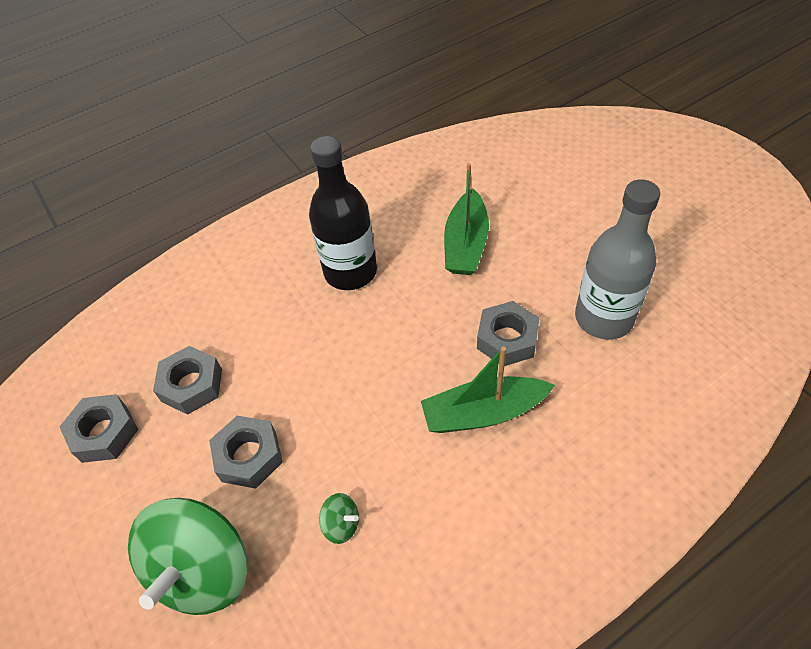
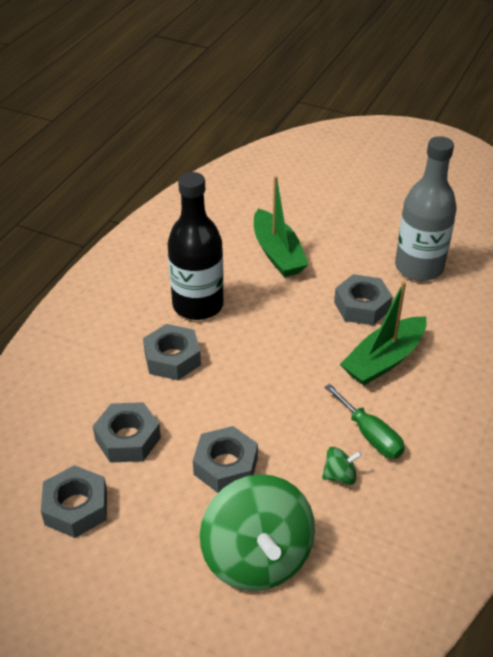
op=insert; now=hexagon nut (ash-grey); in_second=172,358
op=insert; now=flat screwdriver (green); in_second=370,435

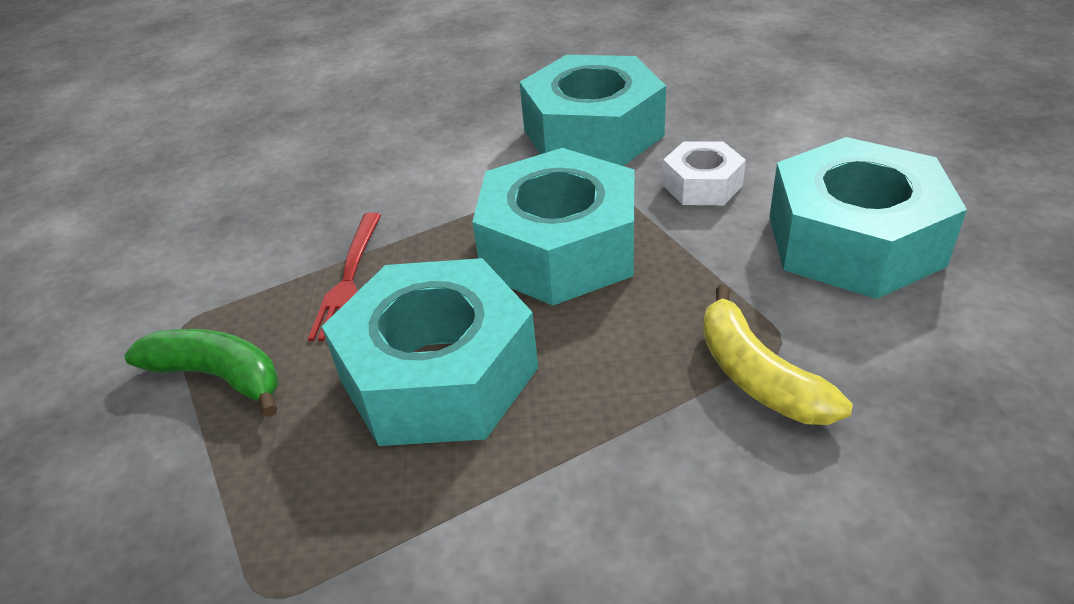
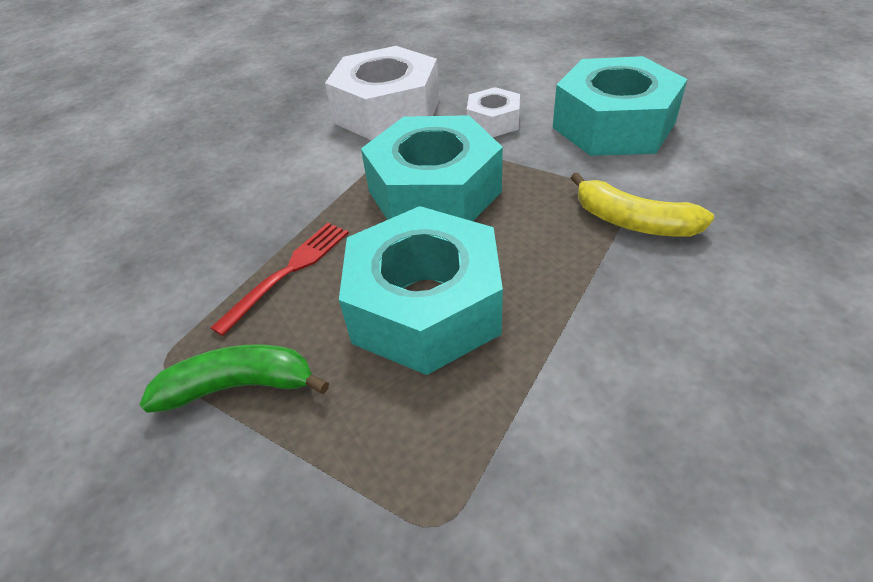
op=recolor; was=hexagon nut (turquoise); now=hexagon nut (pure white); in_first=592,133; in_second=387,111
op=rotate; was=table fork (scarlet); in_first=349,280; in_second=289,271; clockwise=-120

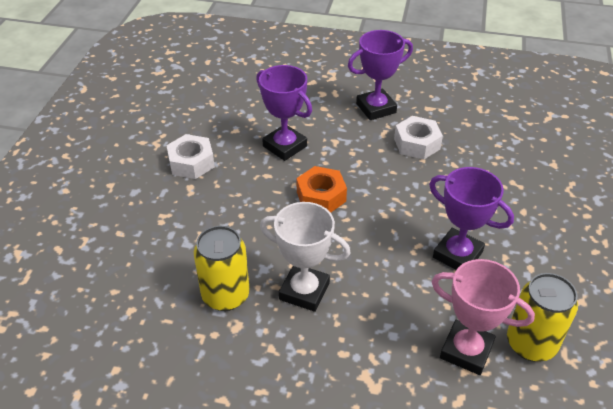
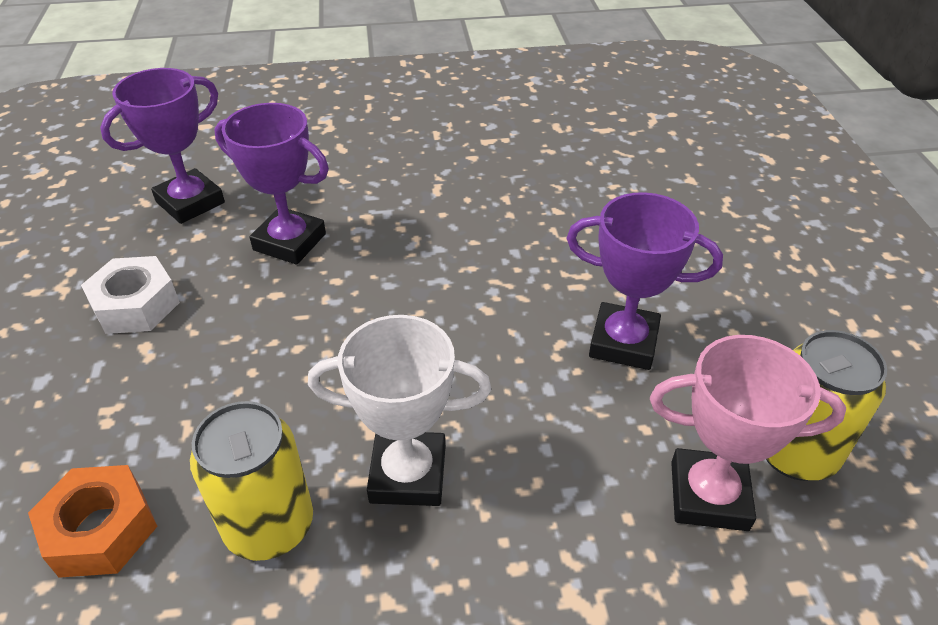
op=move; was=award cup (violet); in_first=376,108; in_second=190,202
op=delete; was=hexagon nut (pure white); in_first=417,144
op=move; was=hexagon nut (orange-coloured); in_first=321,196; in_second=101,530

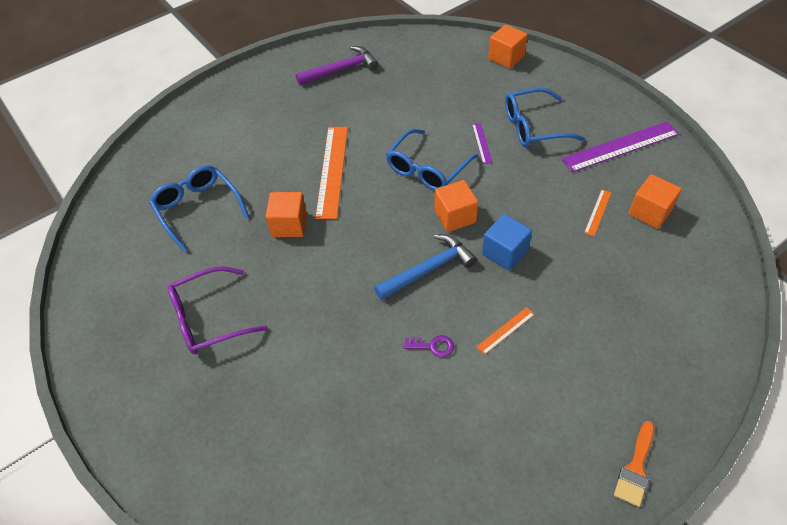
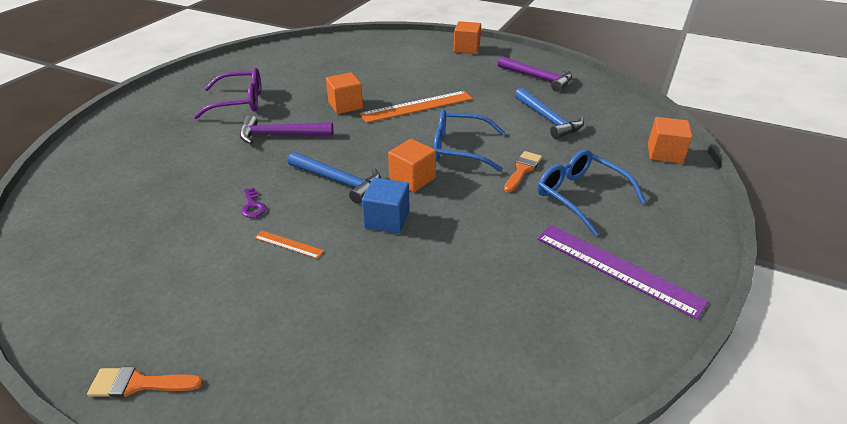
op=replace; was=ruler (violet); now=paint brush (orange-coloured); in_first=481,143; in_second=522,170
op=delete; was=spectacles (blue); in_first=197,209
op=move; was=cube (orange-coloured); in_first=650,212; in_second=466,49
op=delete; was=ruler (orange-coloured); in_first=597,212
op=rotate; was=spectacles (violet); in_first=209,318; in_second=239,102; clockwise=135
op=insert; now=claw hammer (blue); in_second=548,119
op=insert; now=claw hammer (violet); in_second=280,135

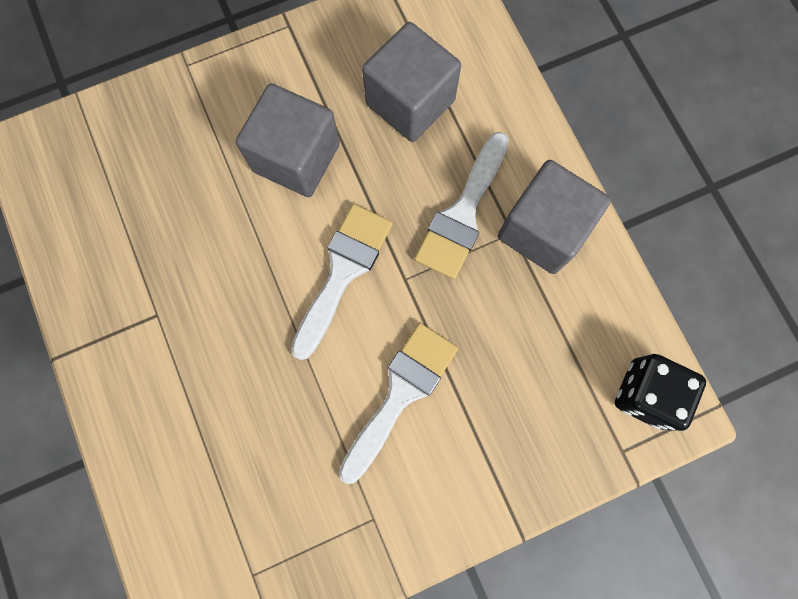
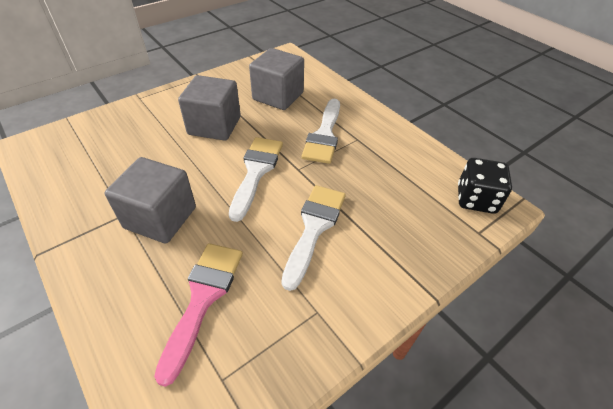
op=move; was=cube (ash-grey); in_first=542,230; in_second=160,217
op=insert; now=paint brush (rosy); in_second=203,298

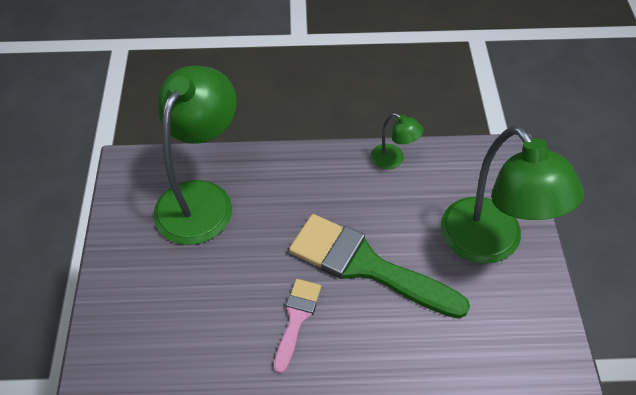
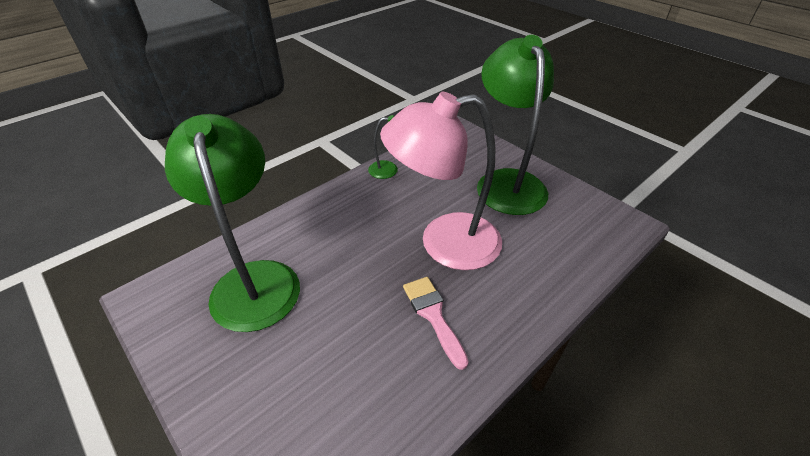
op=rotate; was=lamp (green); in_first=491,244; in_second=507,182; clockwise=-120
op=replace; was=paint brush (green); now=lamp (rosy); in_first=366,266; in_second=444,243

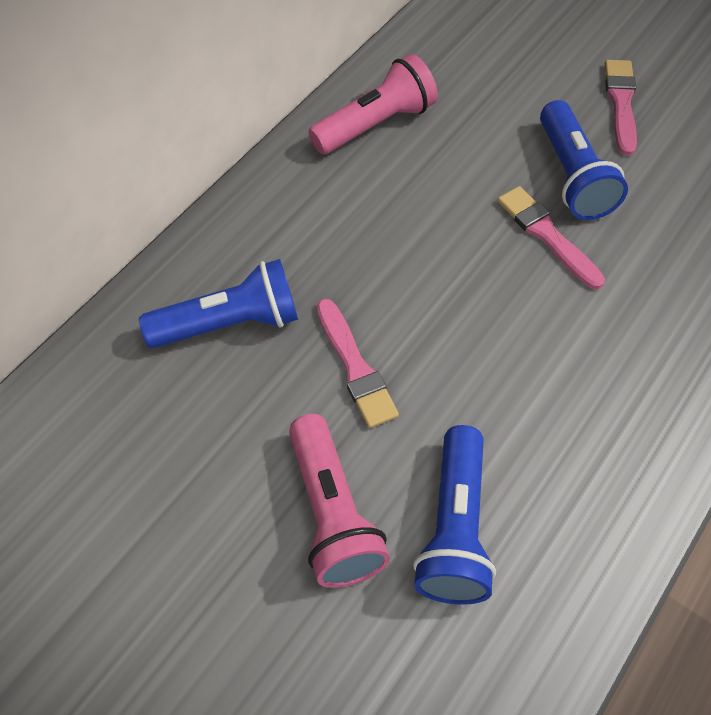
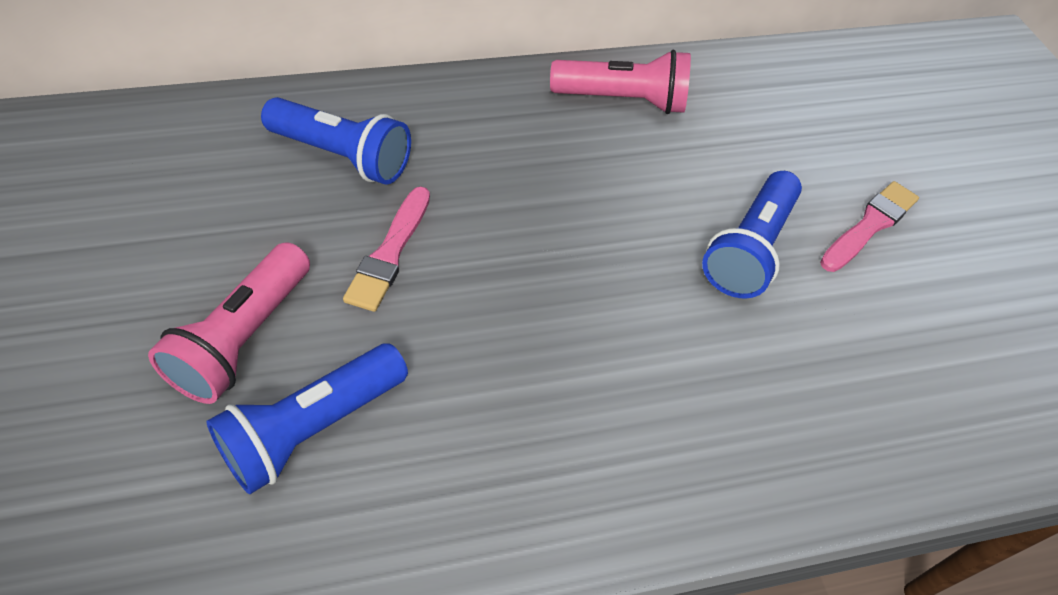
op=delete; was=paint brush (rosy); in_first=547,235

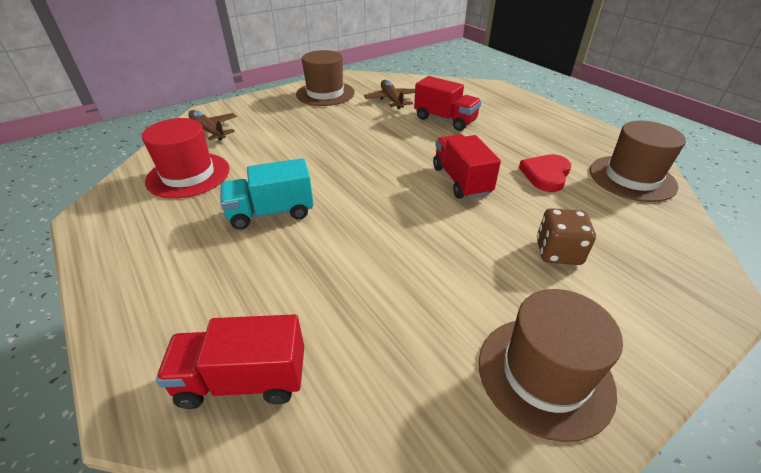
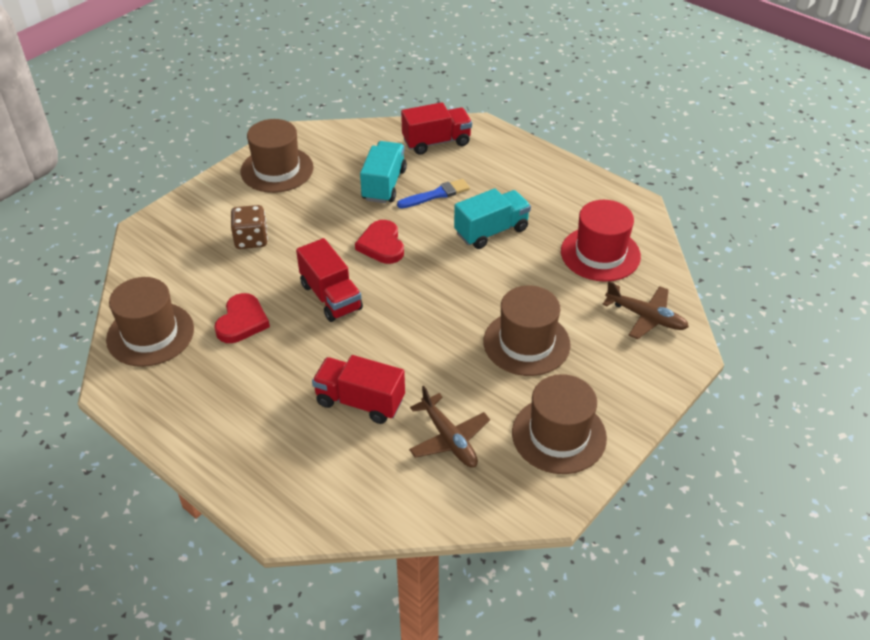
op=insert; now=toy truck (turquoise); in_second=384,185
op=insert; now=paint brush (blue); in_second=436,194
op=insert; now=love heart (scarlet); in_second=382,245
op=insert; now=hat (russet); in_second=526,343

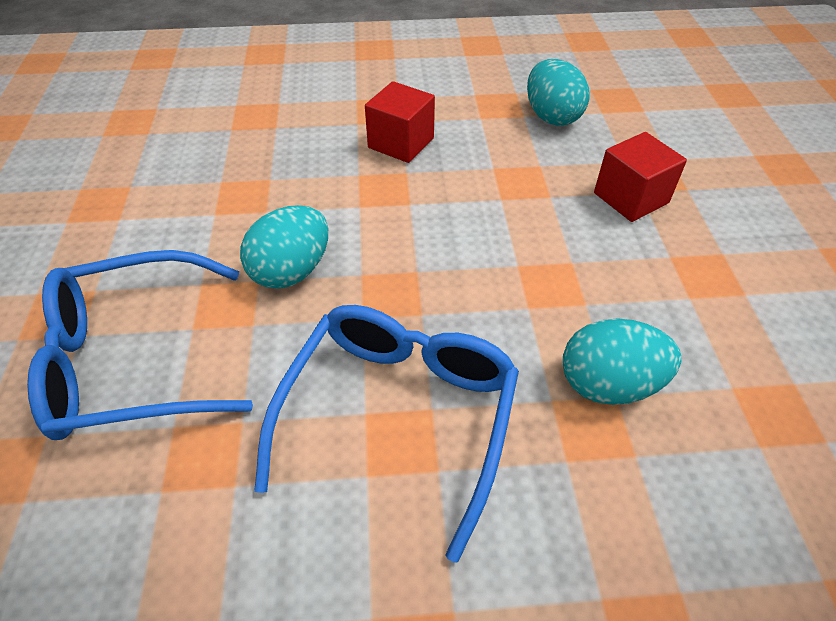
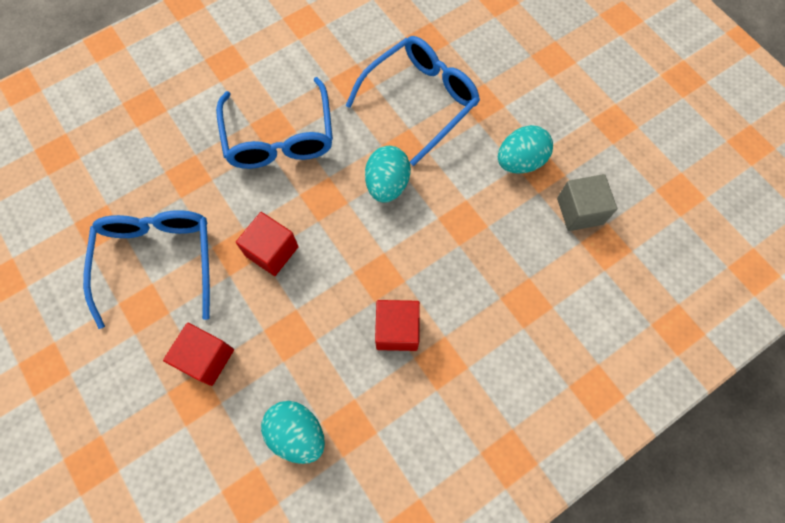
op=move; was=egg shape (turquoise); in_first=609,384; in_second=520,161
op=insert; now=cube (ash-grey); in_second=580,211
op=insert; now=spectacles (blue); in_second=158,261
op=insert; now=cube (scarlet); in_second=272,251

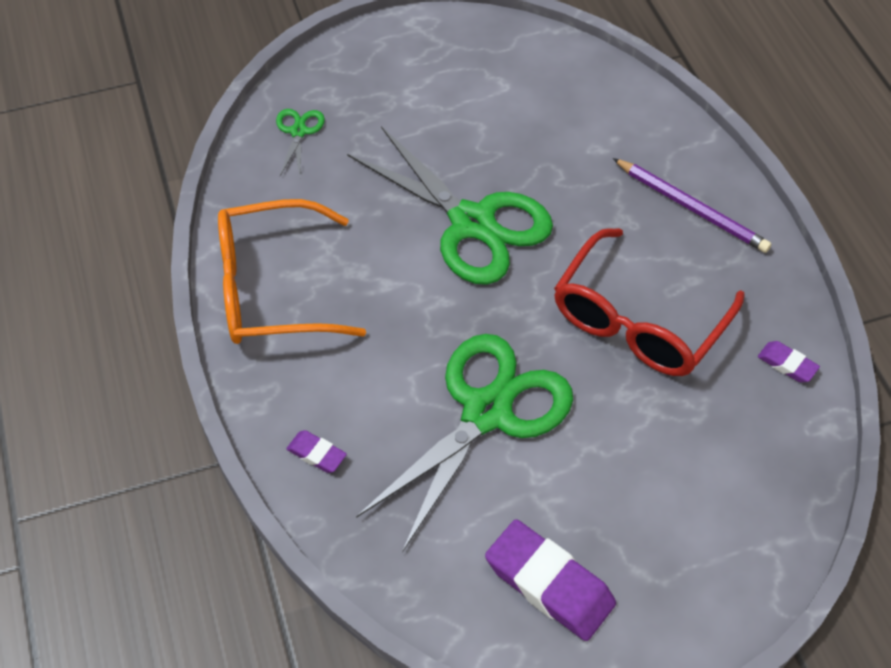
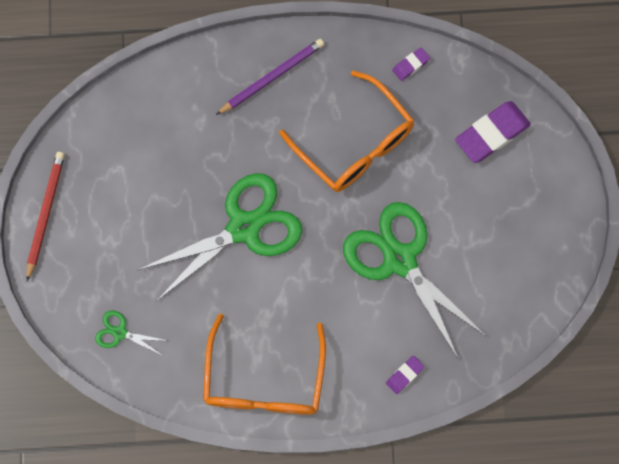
op=recolor; was=spectacles (scarlet); now=spectacles (orange-coloured); in_first=638,321; in_second=355,144
op=move; was=eraser (violet); in_first=549,584; in_second=491,134
op=insert; now=wooden pencil (scarlet); in_second=45,214

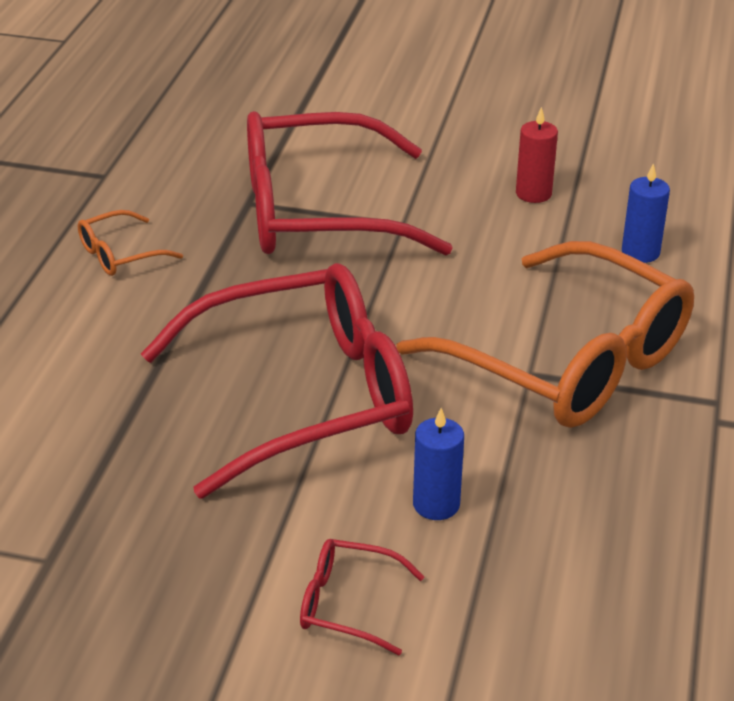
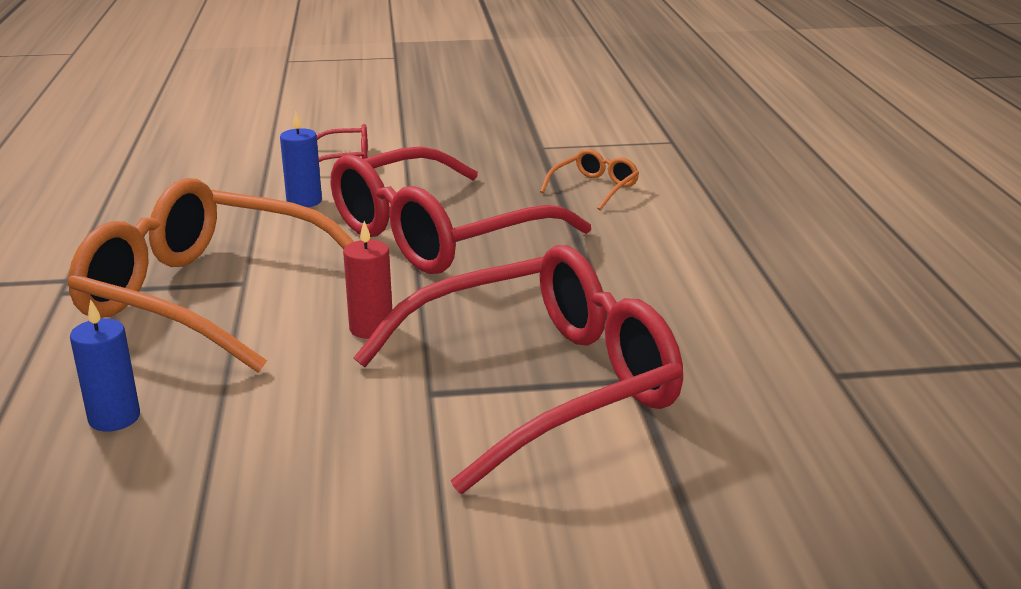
op=move; was=wax candle (scarlet); in_first=533,193; in_second=371,328
op=move; was=spectacles (orange-coloured); in_first=120,254; in_second=594,188

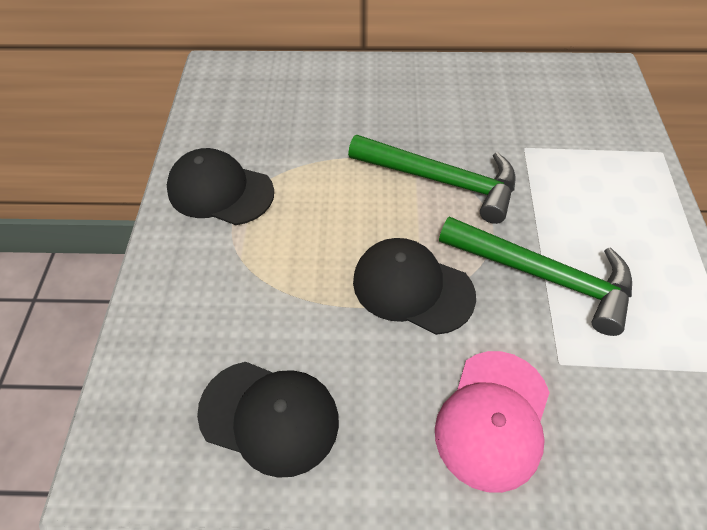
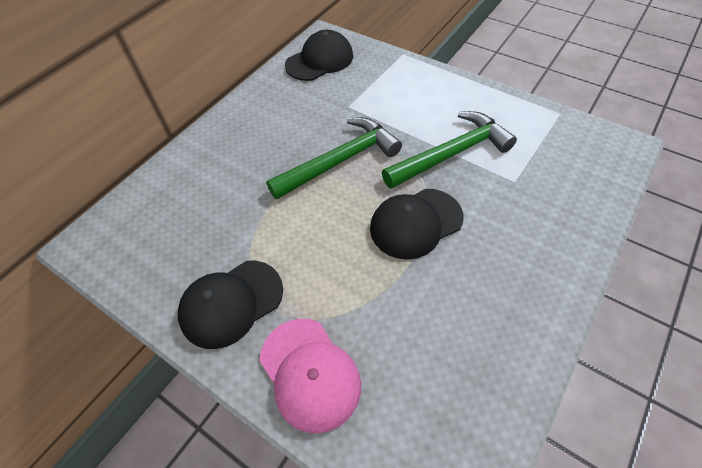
op=move; was=cap (rosy); in_first=493,419; in_second=309,373
op=move; was=cap (jet-black); in_first=269,416; in_second=319,60

